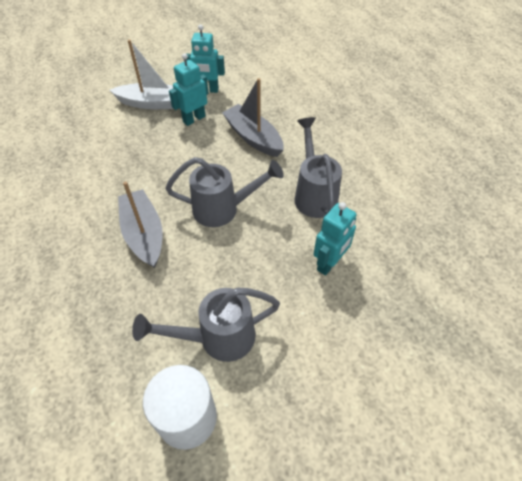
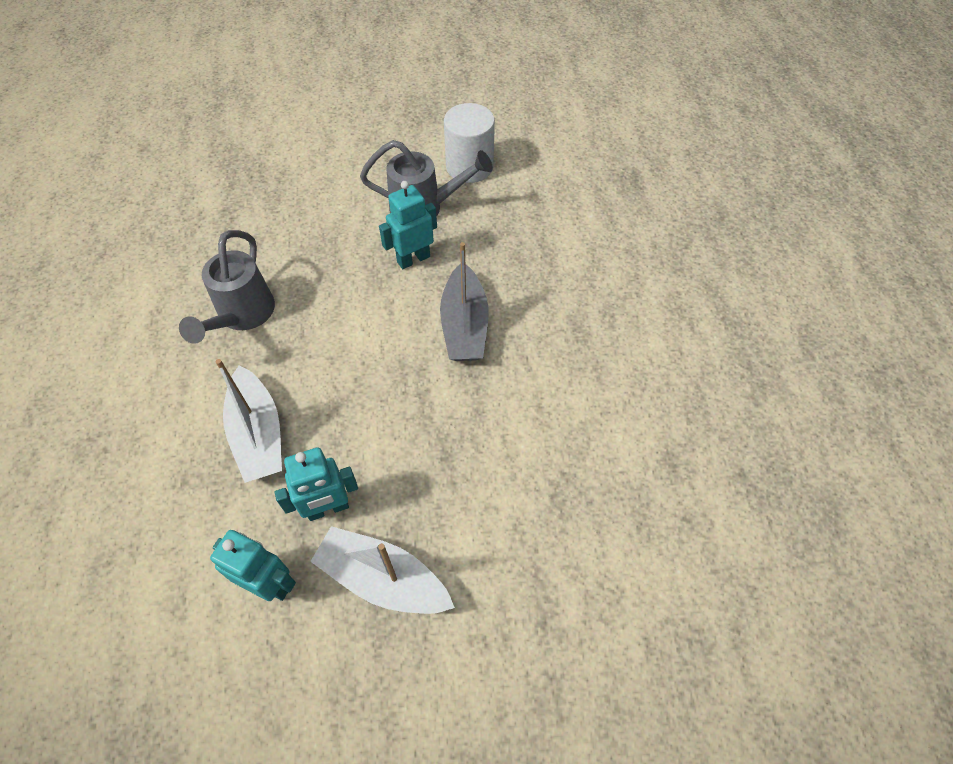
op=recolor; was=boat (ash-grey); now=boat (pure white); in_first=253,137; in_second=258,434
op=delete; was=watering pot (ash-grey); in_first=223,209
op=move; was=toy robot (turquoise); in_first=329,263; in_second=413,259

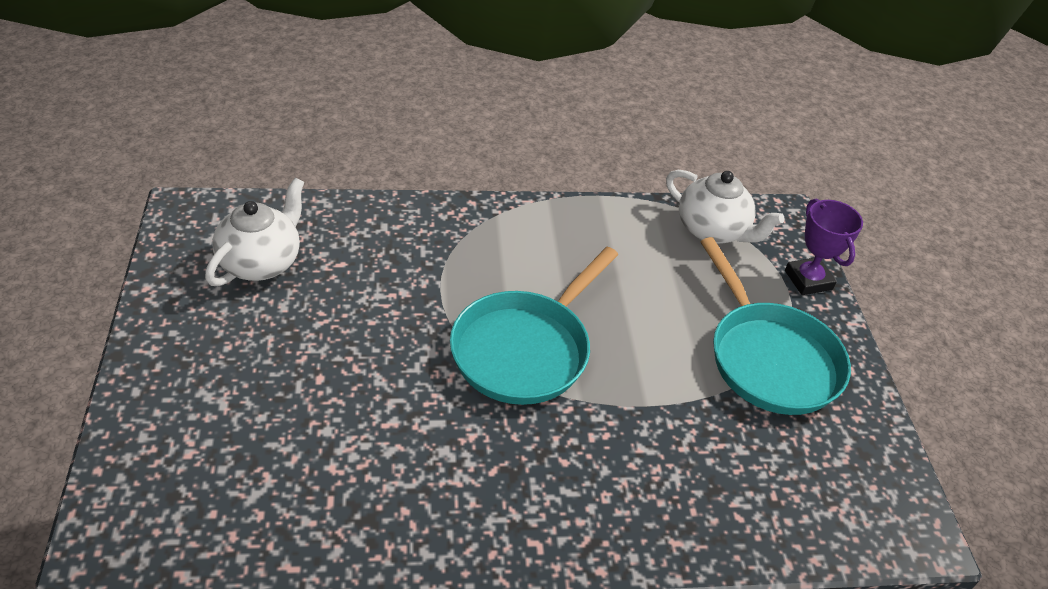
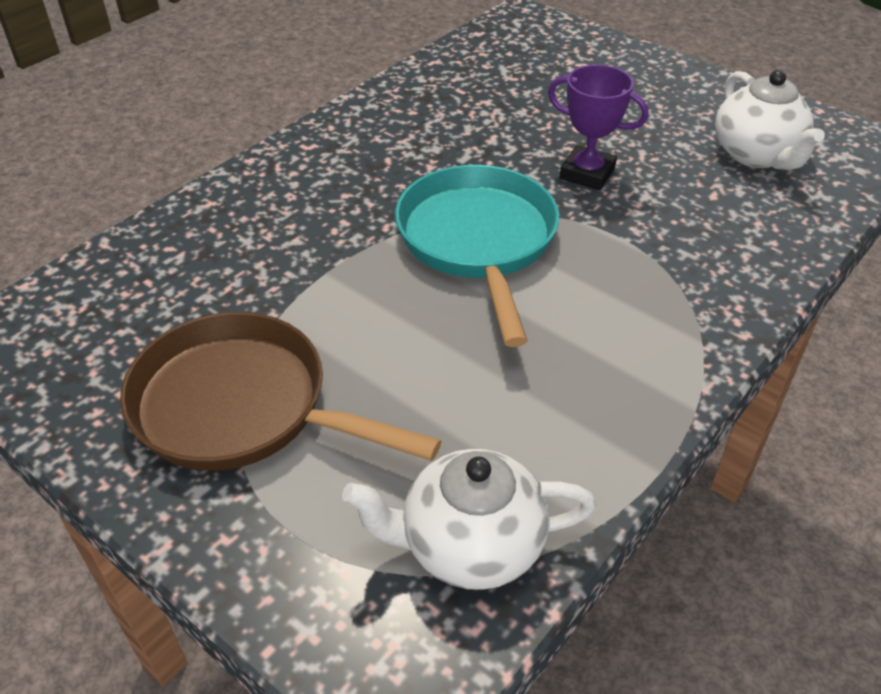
op=move; was=award cup (violet); in_first=808,280; in_second=587,173
op=recolor; was=frying pan (turquoise); now=frying pan (russet); in_first=769,358; in_second=242,407

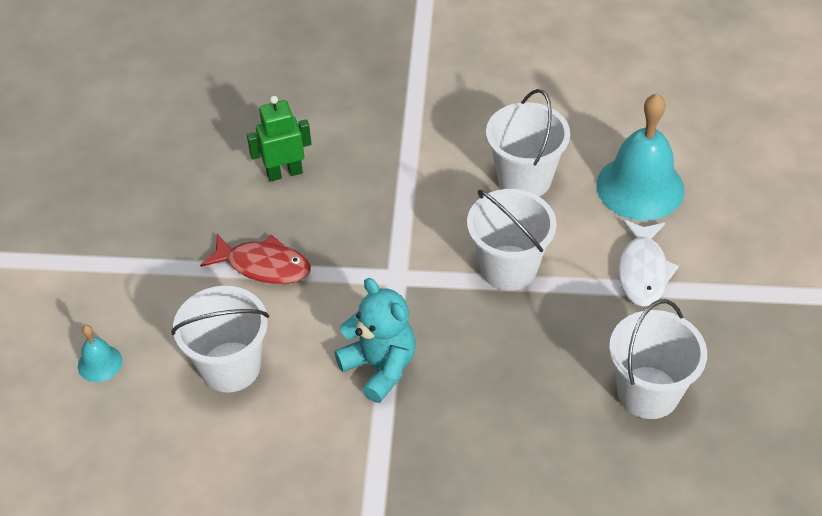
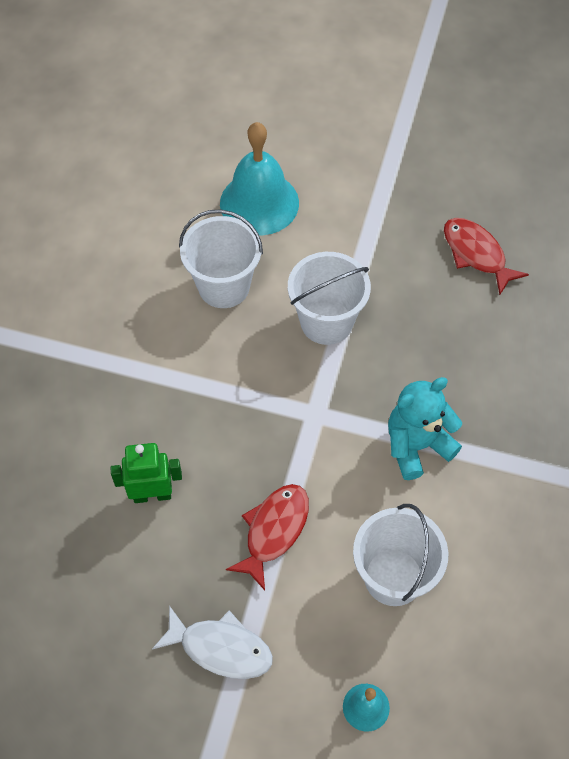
op=rotate; was=toy robot (green); in_first=284,173; in_second=152,494; clockwise=90
op=move; was=toy fish (pure white); in_first=643,271; in_second=220,648
op=replace; was=bucket (pure white); now=toy fish (scarlet); in_first=648,392; in_second=476,254

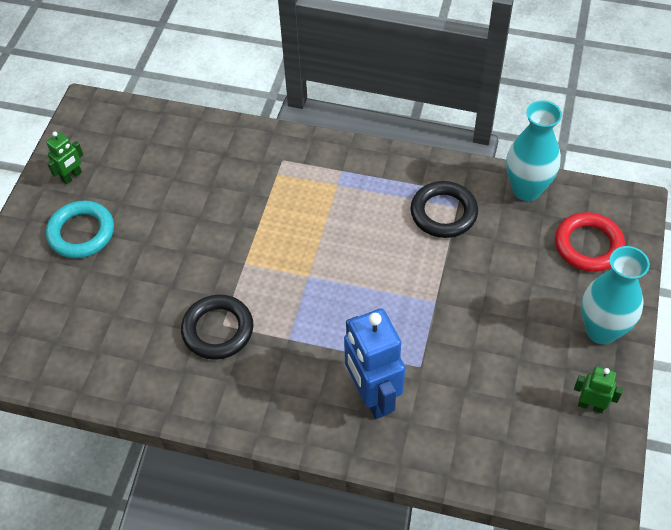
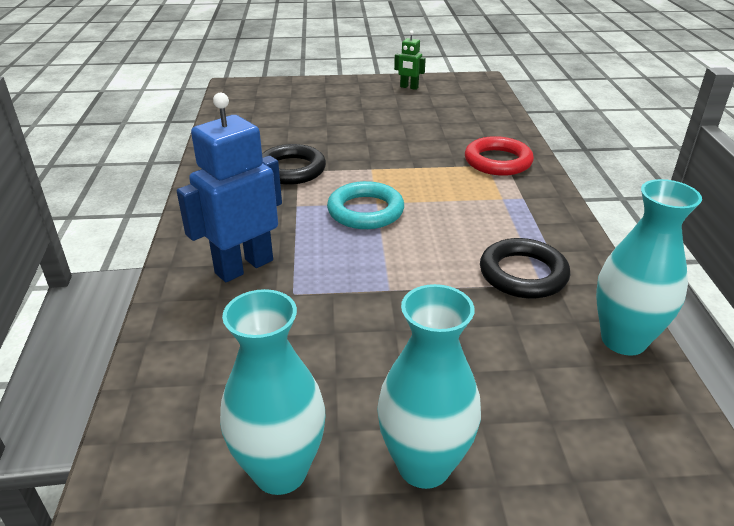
op=move; was=hoop (turquoise); in_first=81,233; in_second=365,211
op=move; was=hoop (scarlet); in_first=588,245; in_second=498,161
op=replace; was=toy robot (green); now=tall vase (turquoise); in_first=590,405; in_second=280,471

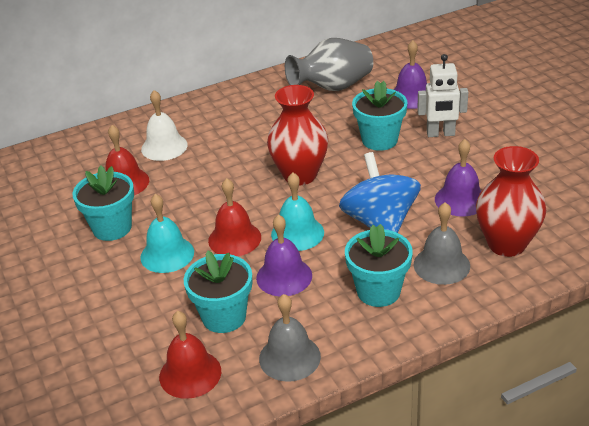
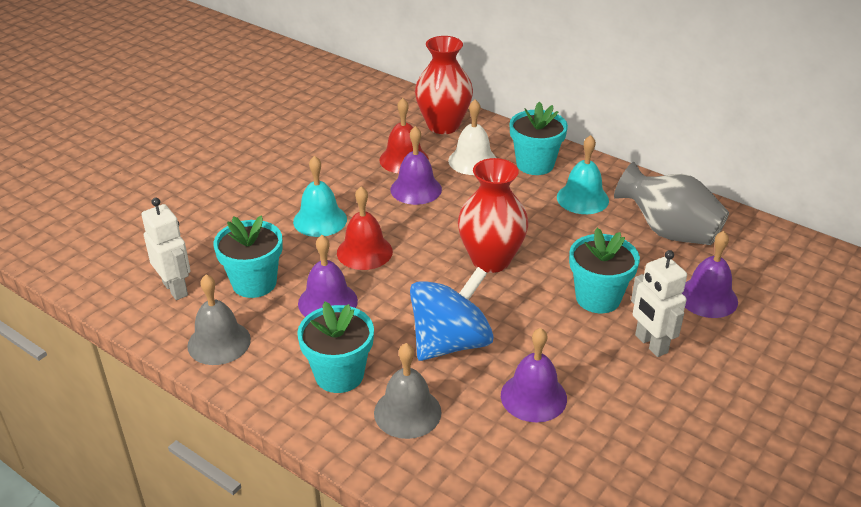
op=move; was=tall vase (scarlet); in_first=506,244; in_second=443,126
op=move; was=potted plant (turquoise); in_first=112,228; in_second=535,164
op=move; was=bell (turquoise); in_first=297,233; in_second=582,198
op=replace; was=bell (scarlet); now=toy robot (pure white); in_first=190,374; in_second=175,289
op=insert; now=bell (violet); in_second=416,189

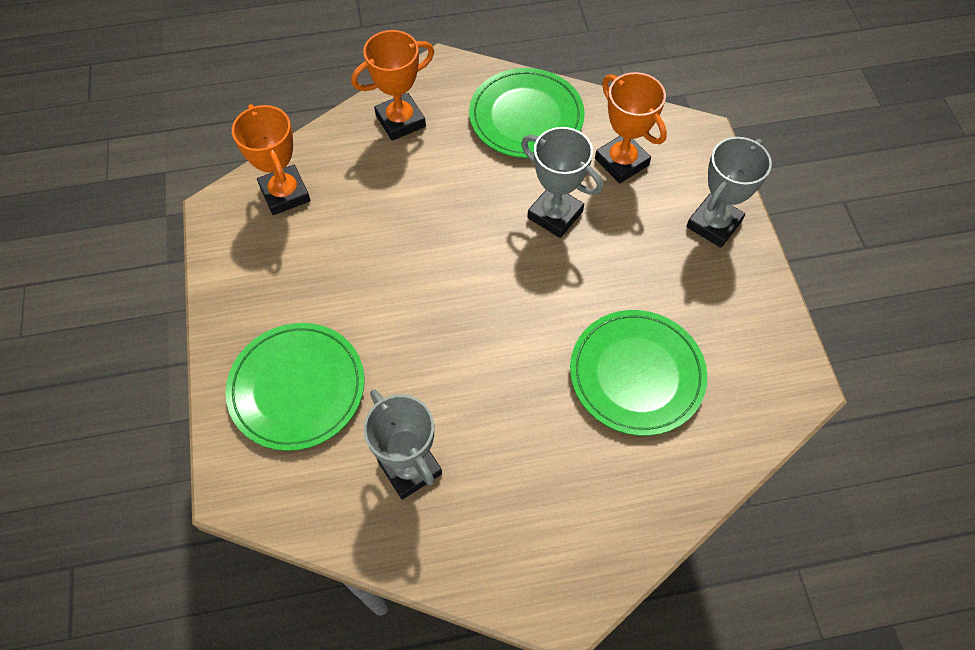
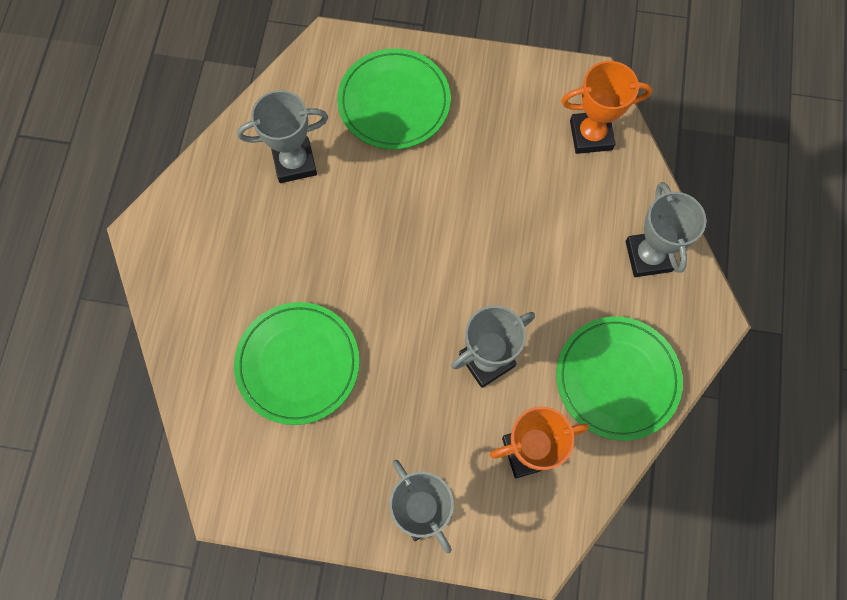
op=recolor; was=award cup (orange-coloured); now=award cup (ash-grey); in_first=400,121; in_second=648,256

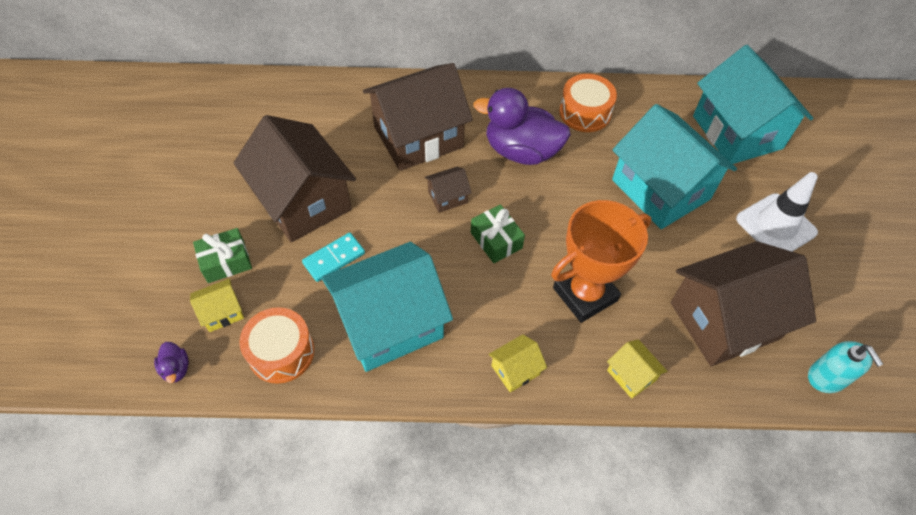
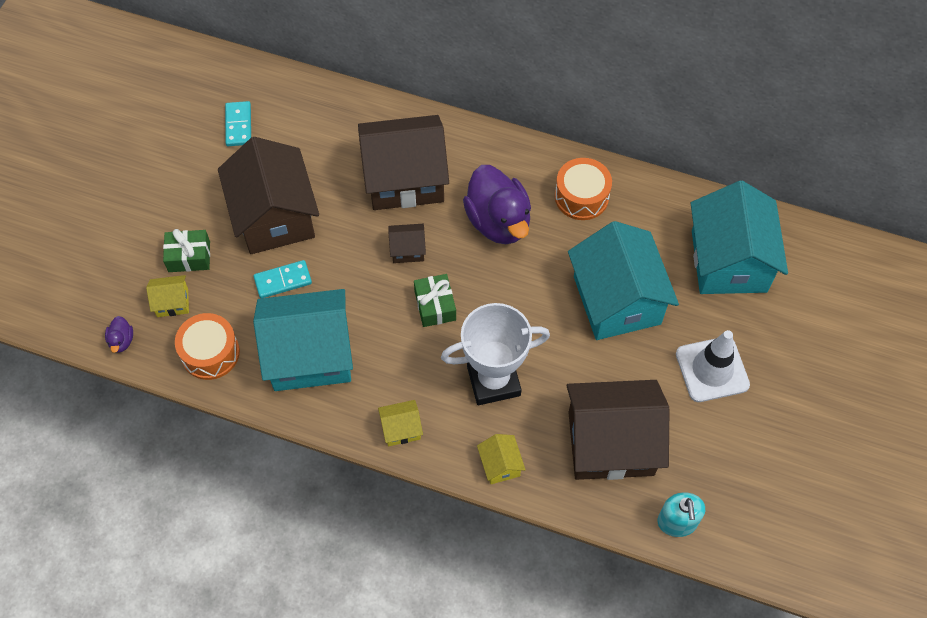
op=rotate; was=toy duck (violet); in_first=521,151; in_second=498,222; clockwise=-150
op=recolor; was=award cup (orange-coloured); now=award cup (pure white); in_first=585,294; in_second=493,380
op=insert; now=domino (turquoise); in_second=238,125

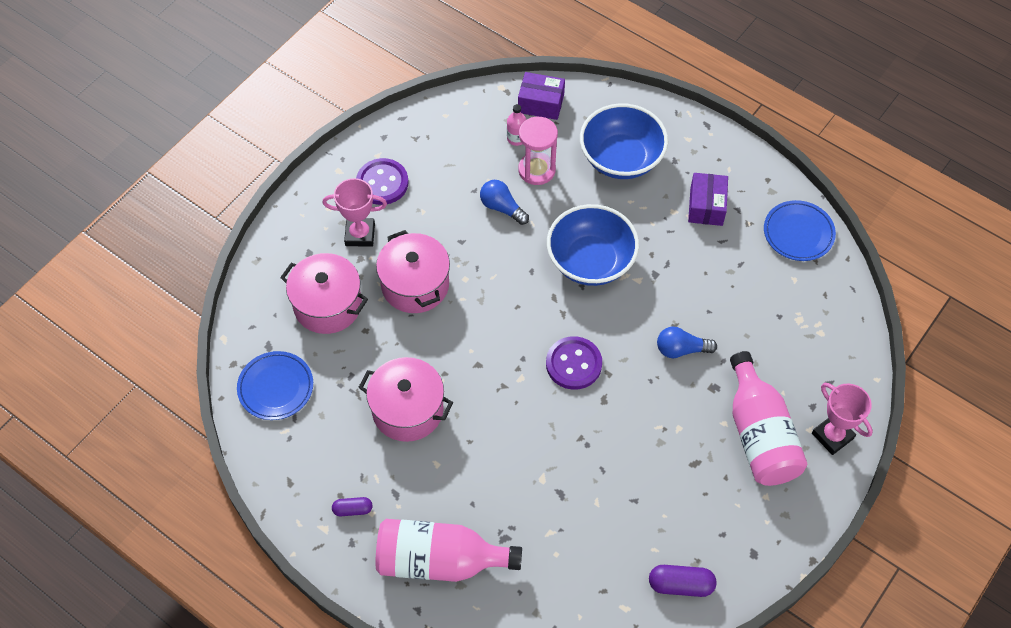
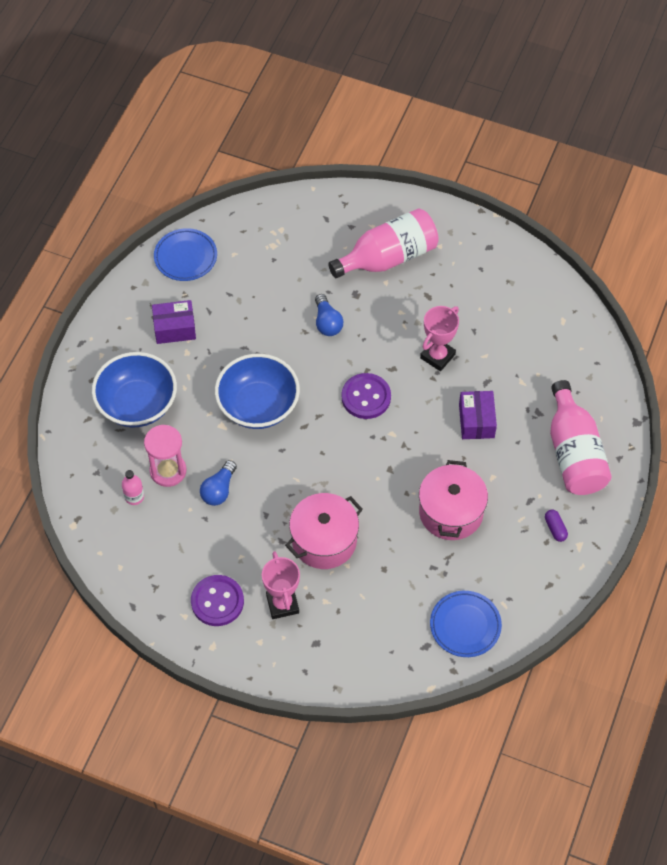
op=move; was=box (violet); in_first=541,103; in_second=476,421
op=delete; was=stockpot (rosy); in_first=328,305
op=move; was=award cup (rosy); in_first=832,436; in_second=437,356
op=delete; was=pill shape (violet); in_first=680,585

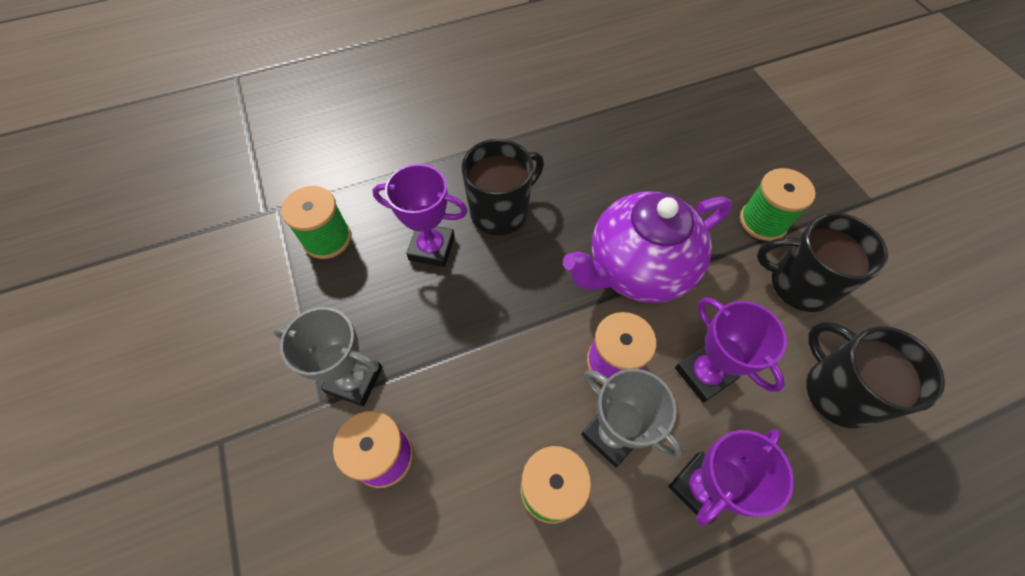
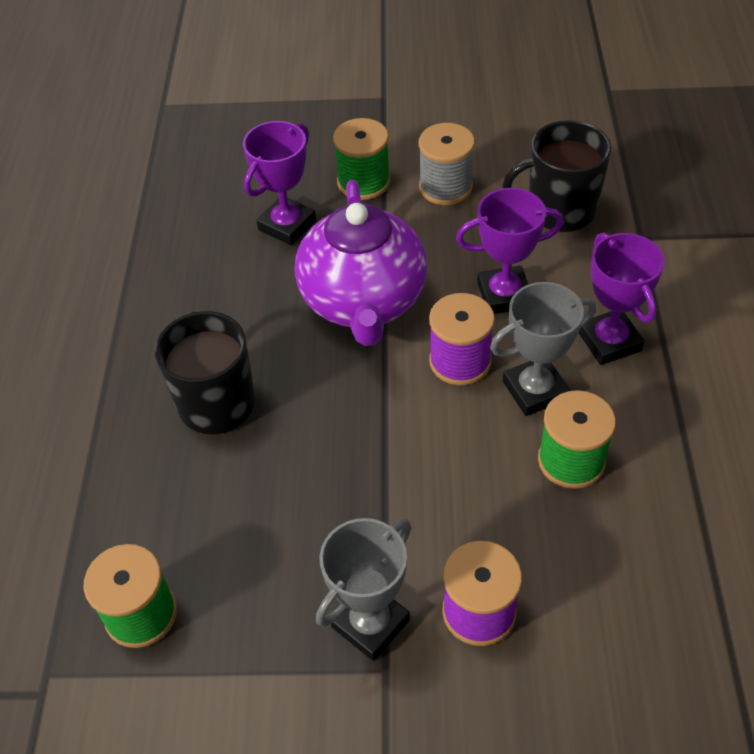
op=move; was=award cup (violet); in_first=432,248; in_second=287,225
op=replace; was=coffee mug (jet-black); now=spool (ash-grey); in_first=799,284; in_second=445,187

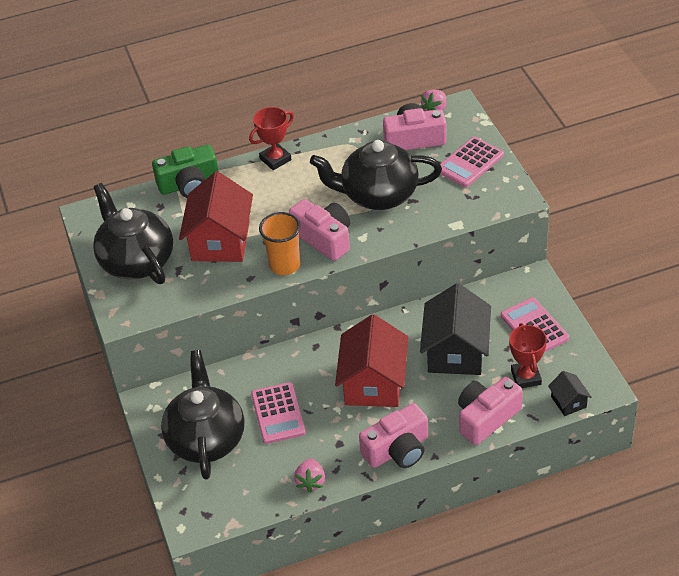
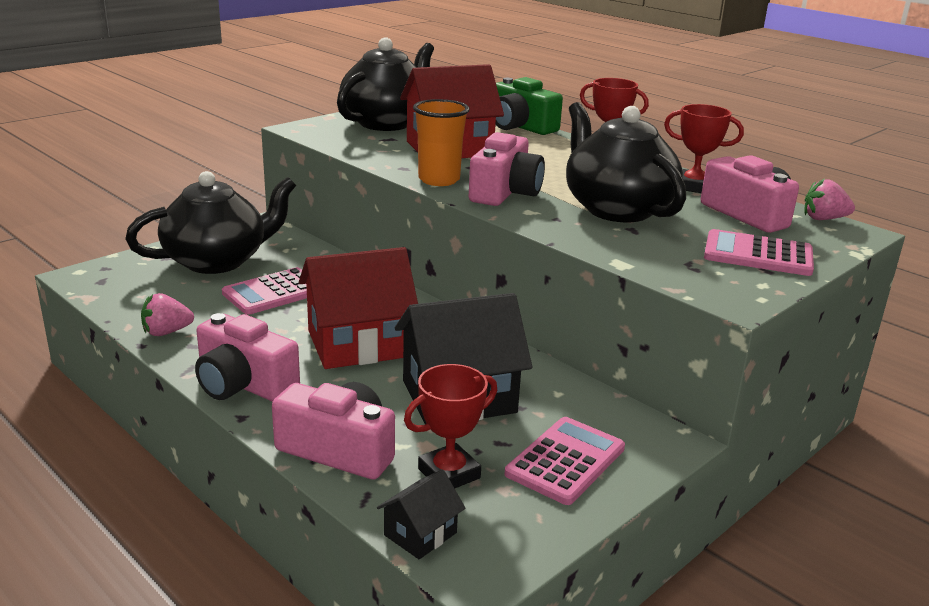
op=insert; now=award cup (scarlet); in_second=694,186

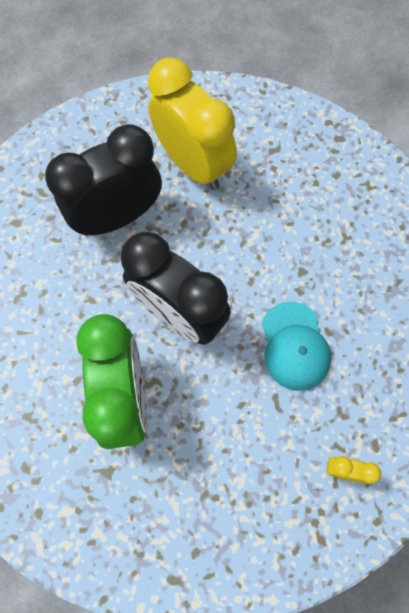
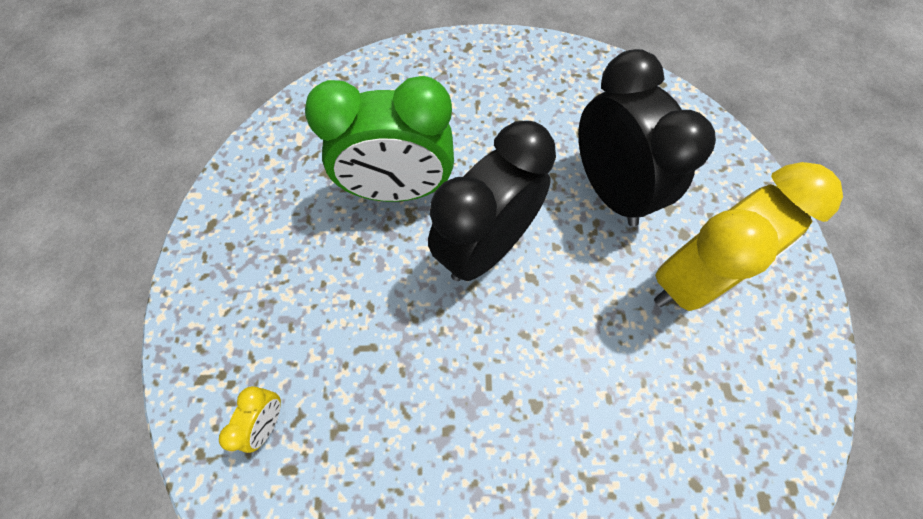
op=delete; was=cap (turquoise); in_first=294,346

